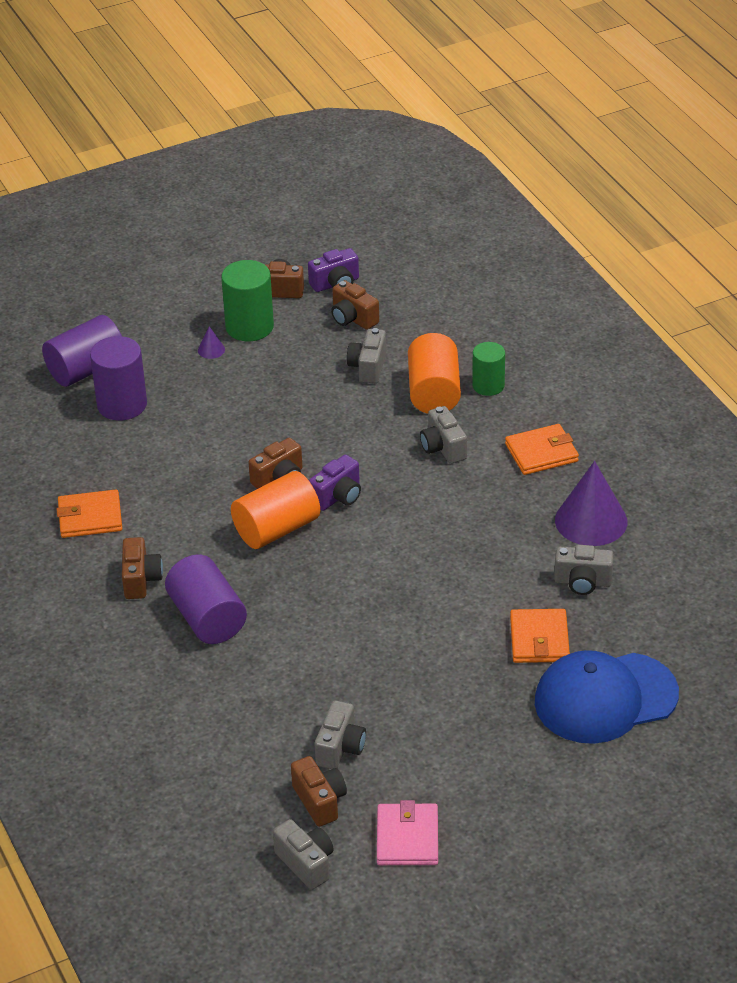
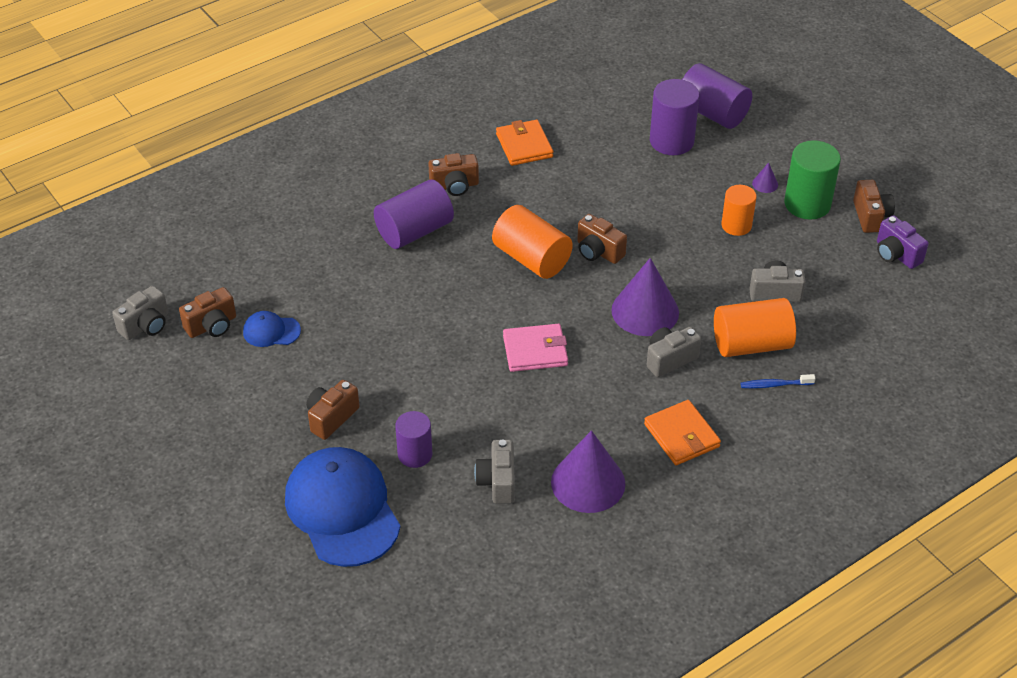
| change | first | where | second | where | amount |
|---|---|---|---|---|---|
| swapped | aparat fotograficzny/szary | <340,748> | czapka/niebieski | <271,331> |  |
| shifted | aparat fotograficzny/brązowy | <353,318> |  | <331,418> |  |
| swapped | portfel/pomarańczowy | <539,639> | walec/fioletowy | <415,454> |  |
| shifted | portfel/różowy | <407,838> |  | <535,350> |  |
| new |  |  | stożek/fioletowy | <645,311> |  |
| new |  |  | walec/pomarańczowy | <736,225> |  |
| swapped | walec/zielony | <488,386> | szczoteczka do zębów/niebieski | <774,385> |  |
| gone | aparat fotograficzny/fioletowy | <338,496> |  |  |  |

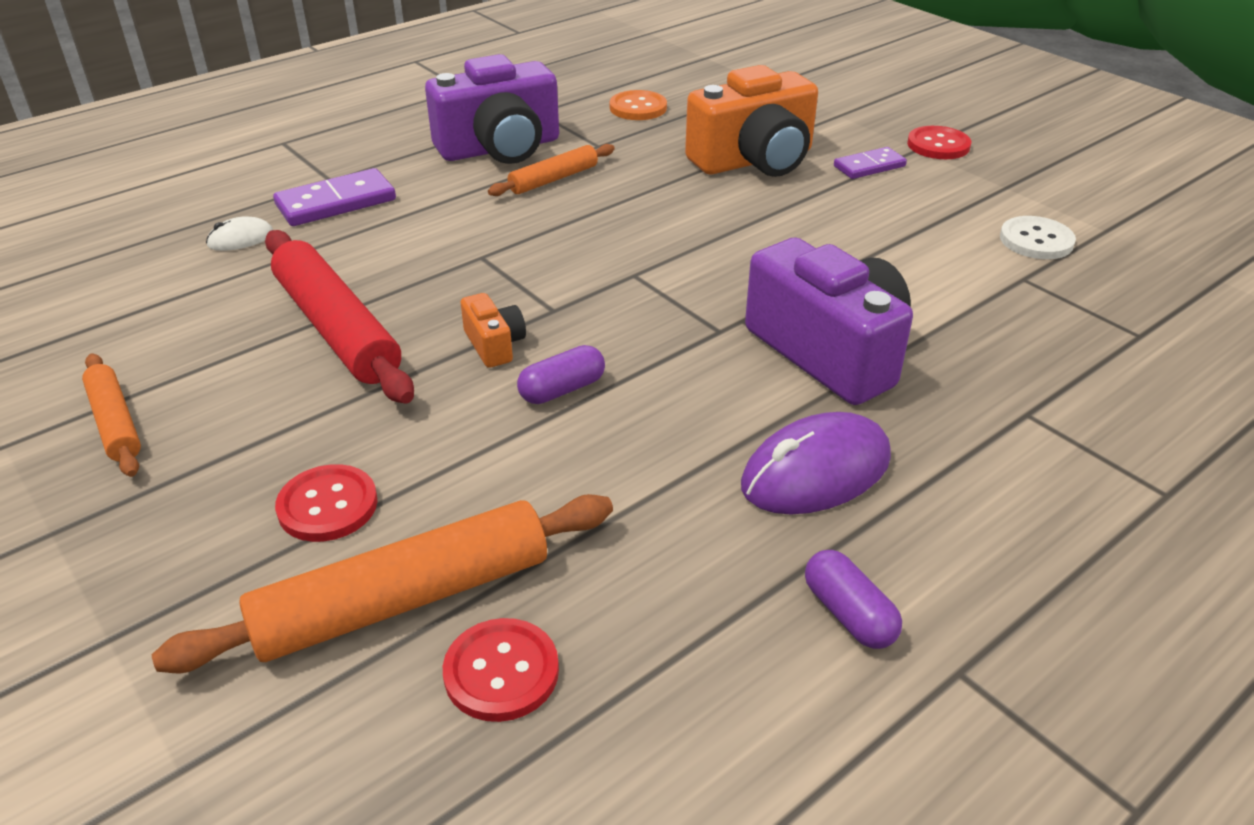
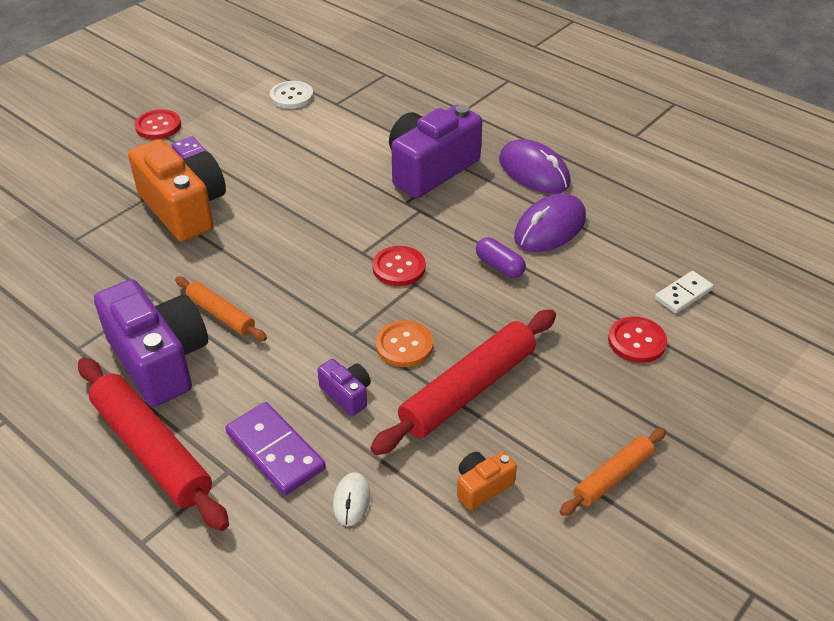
| change | first | where | second | where | amount |
|---|---|---|---|---|---|
| new |  |  | wałek do ciasta/czerwony | <152,450> |  |
| new |  |  | aparat fotograficzny/fioletowy | <347,394> |  |
| rotated | myszka/biały | <240,239> |  | <351,500> | 45 degrees clockwise |
| shifted | guzik/czerwony | <501,672> |  | <399,267> |  |
| shifted | guzik/pomarańczowy | <638,108> |  | <404,345> |  |
| shifted | aparat fotograficzny/pomarańczowy | <494,345> |  | <482,486> |  |
| new |  |  | myszka/fioletowy | <550,228> |  |
| swapped | wałek do ciasta/pomarańczowy | <404,599> | kostka domina/biały | <683,294> |  |
| gone | kapsułka/fioletowy | <848,614> |  |  |  |

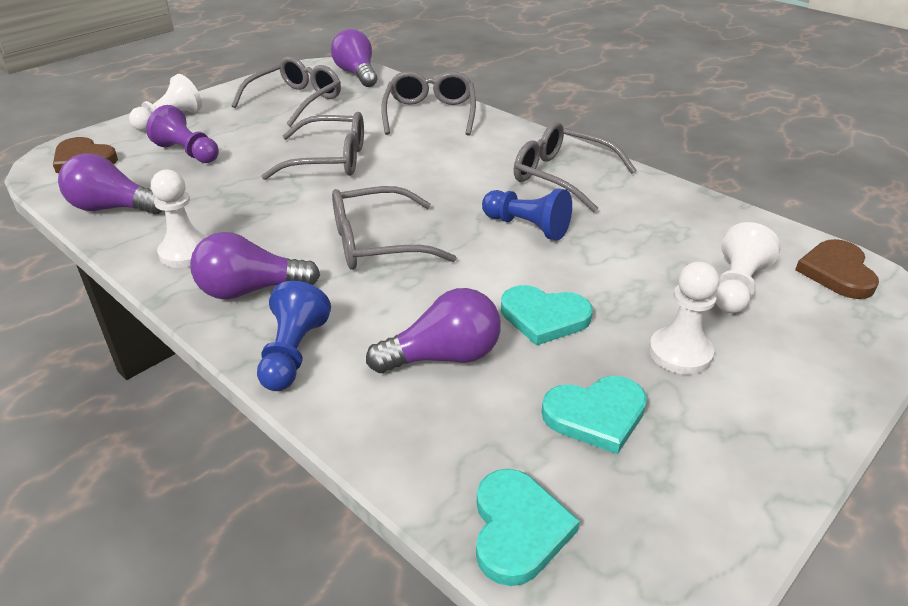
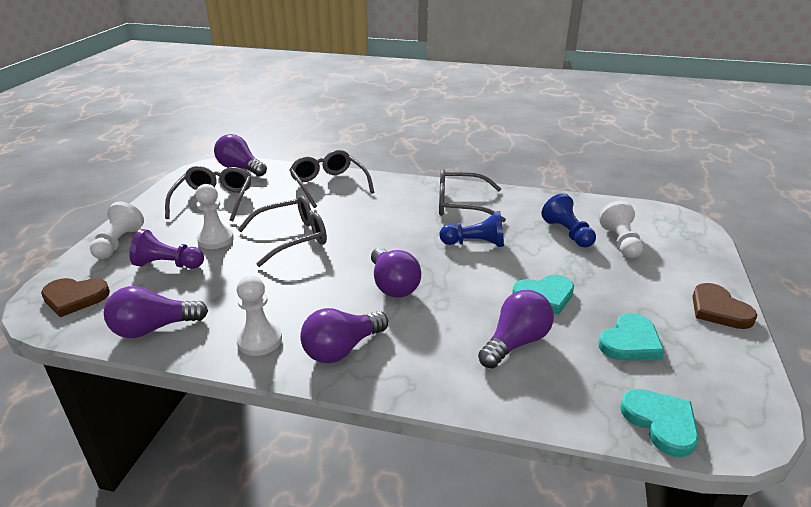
| change | first | where | second | where | amount |
|---|---|---|---|---|---|
| shifted | pionek/biały | <680,353> |  | <215,239> |  |
| swapped | okulary/szary | <377,243> | żarówka/fioletowy | <393,285> |  |
| shifted | pionek/niebieski | <293,353> |  | <567,233> |  |
| shifted | serce/brązowy | <837,272> |  | <719,309> |  |

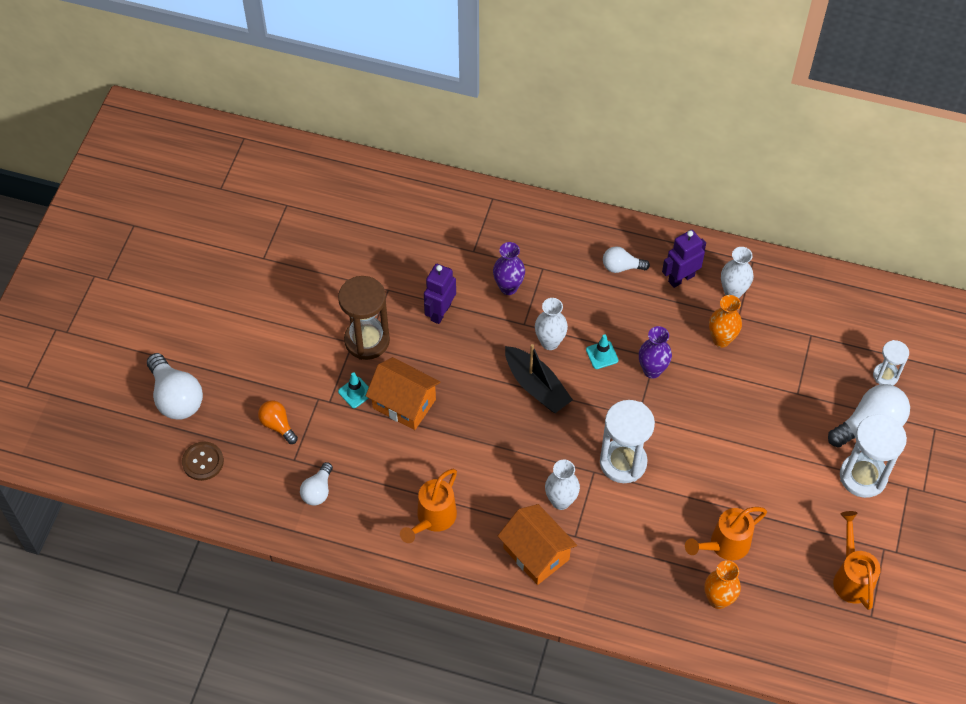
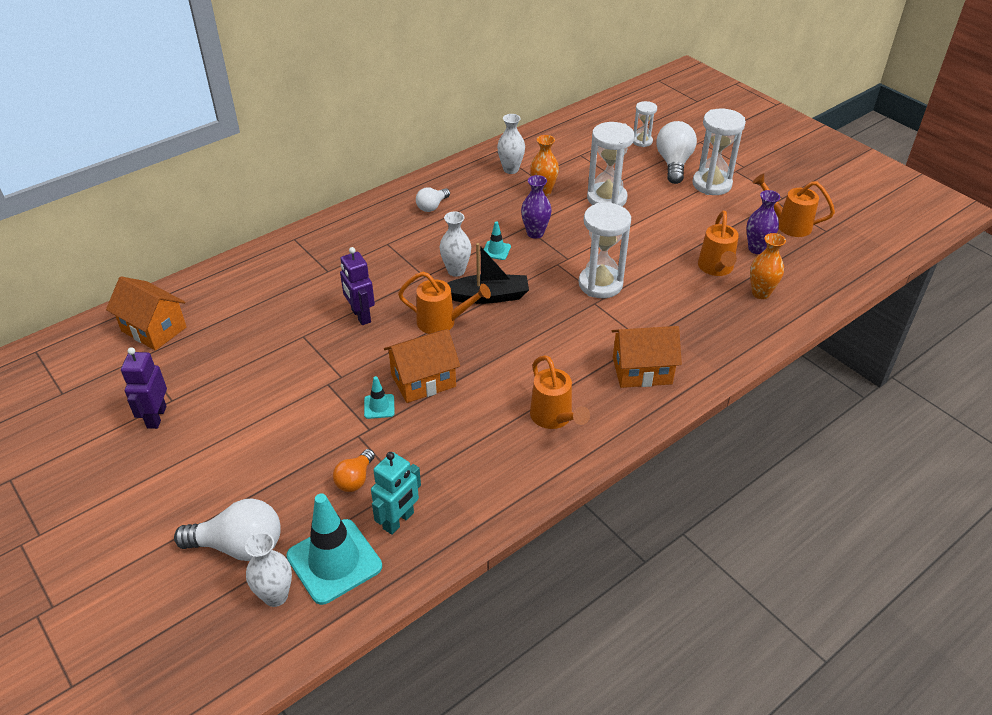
| change | first | where | second | where | amount |
|---|---|---|---|---|---|
| new |  |  | domek/pomarańczowy | <154,329> |  |
| shifted | robot/fioletowy | <681,278> |  | <156,417> |  |
| shifted | wazon/biały | <561,501> |  | <275,596> |  |
| swapped | guzik/brązowy | <203,462> | pachołek/turkusowy | <334,561> |  |
| rotated | żarówka/pomarańczowy | <278,425> |  | <355,479> | 60 degrees counterclockwise |
| new |  |  | robot/turkusowy | <399,521> |  |
| new |  |  | konewka/pomarańczowy | <442,322> |  |
| new |  |  | klepsydra/biały | <606,198> |  |
| shifted | wazon/fioletowy | <508,287> |  | <756,249> |  |
| gone | żarówka/biały | <318,491> |  |  |  |
| gone | klepsydra/brązowy | <367,340> |  |  |  |

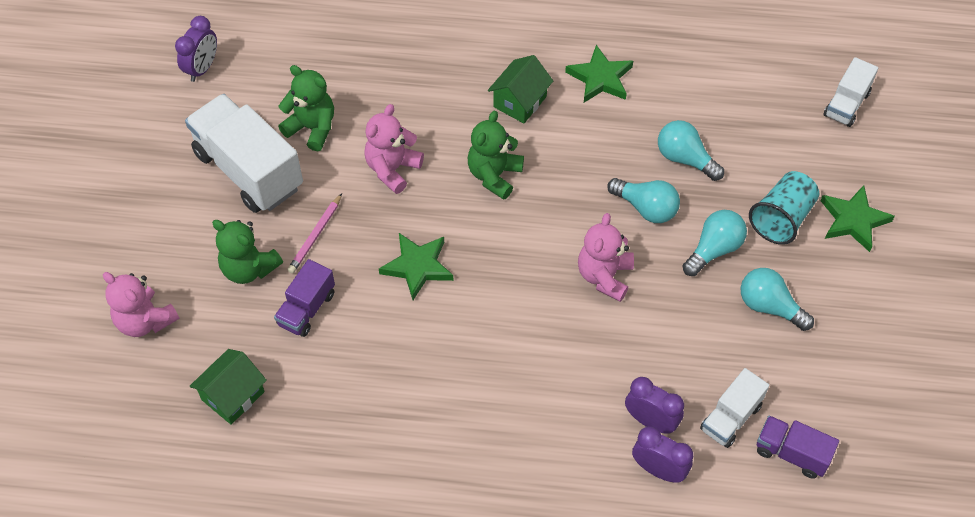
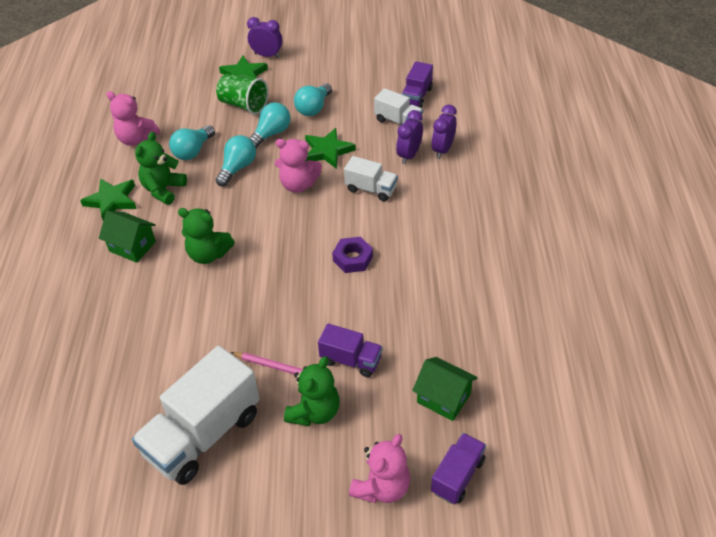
| change | first | where | second | where | amount |
|---|---|---|---|---|---|
| shifted | miś/różowy | <392,169> |  | <136,139> |  |
| shifted | miś/zielony | <312,128> |  | <163,190> |  |
| repainted | szklanka/turkusowy | <781,218> | szklanka/zielony | <243,105> |  |
| shifted | budzik/fioletowy | <202,68> |  | <267,55> |  |
| rotated | żarówka/turkusowy | <714,249> |  | <271,134> | 90 degrees clockwise |
| shifted | gwiazda/zielony | <417,267> |  | <327,151> |  |
| new |  |  | nakrętka/fioletowy | <353,258> |  |
| shifted | ciężarówka/biały | <846,104> |  | <371,189> |  |
| new |  |  | ciężarówka/fioletowy | <457,476> |  |

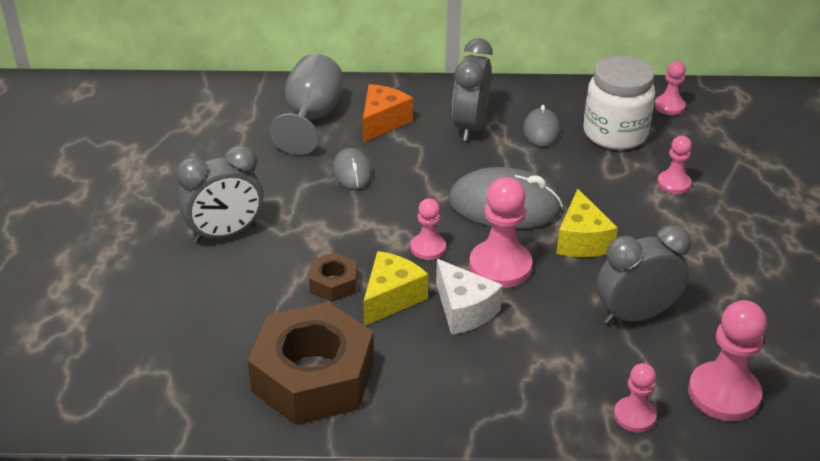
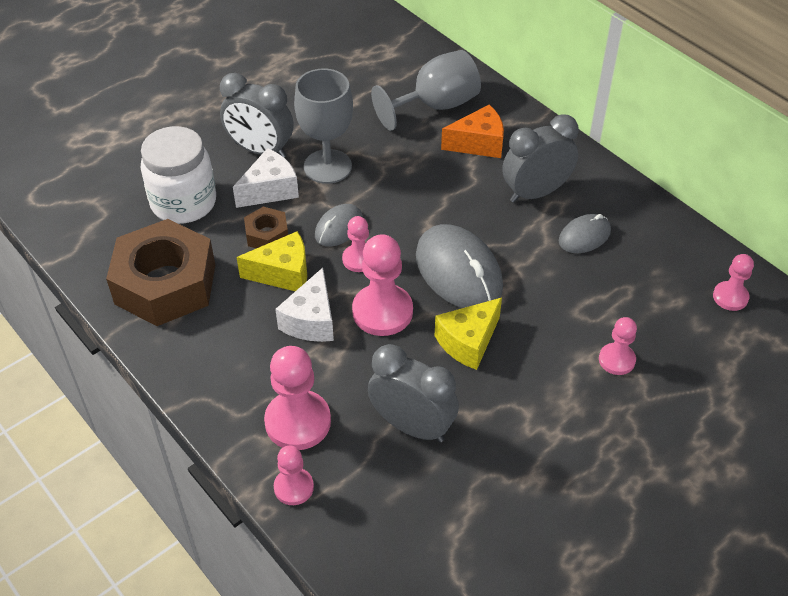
| change | first | where | second | where | amount |
|---|---|---|---|---|---|
| shifted | słoik/biały | <614,133> |  | <183,203> |  |
| new |  |  | ser/biały | <270,190> |  |
| shifted | pionek/różowy | <723,394> |  | <298,422> |  |
| new |  |  | kielich/szary | <327,166> |  |
| shifted | myszka/szary | <352,172> |  | <339,228> |  |

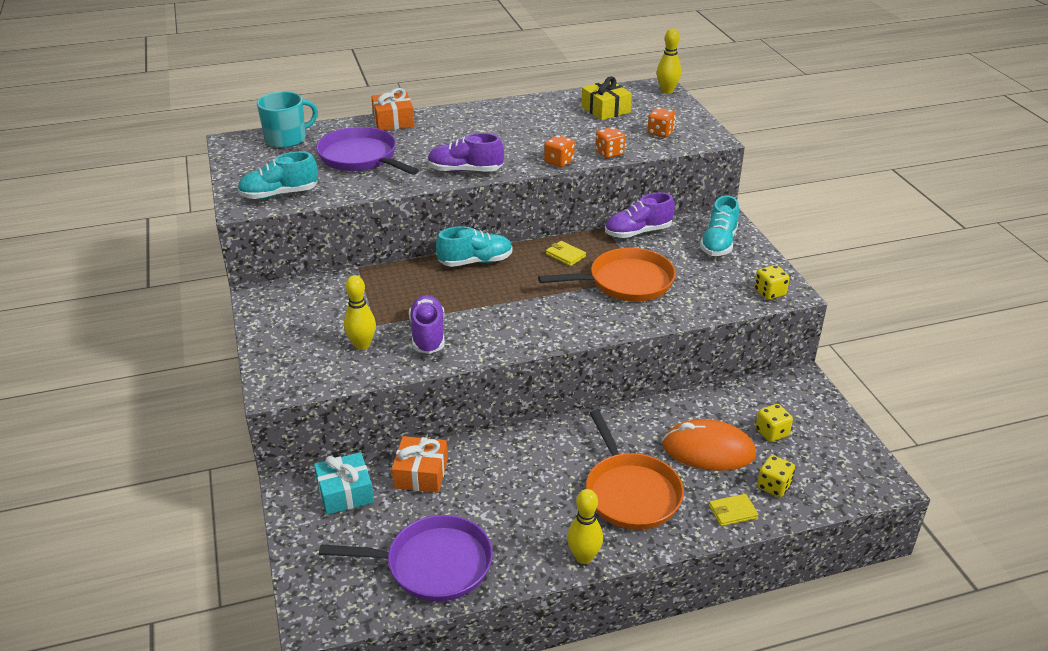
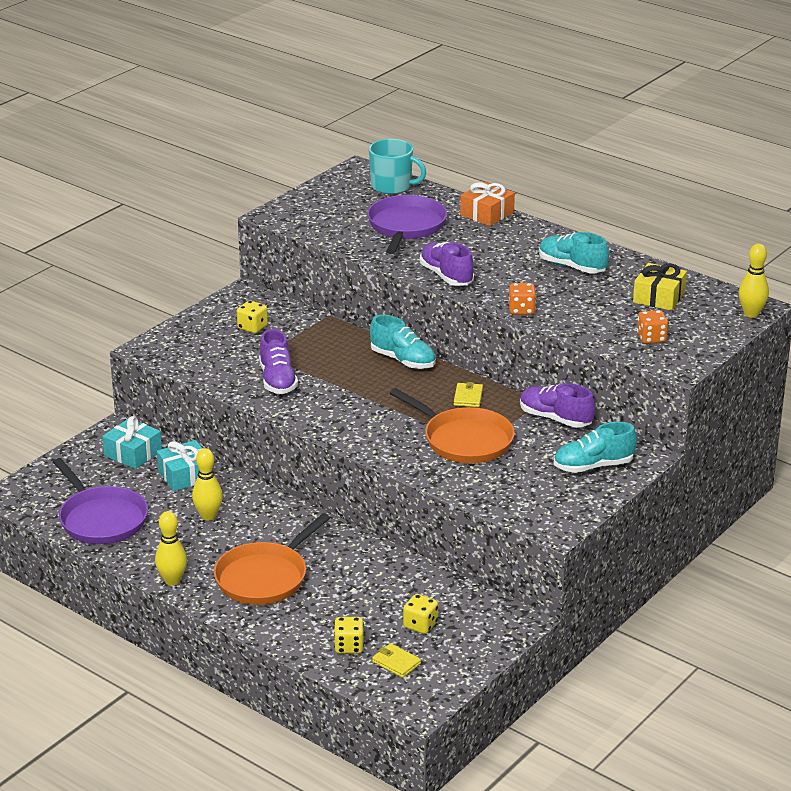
| change | first | where | second | where | amount |
|---|---|---|---|---|---|
| repainted | prezent/pomarańczowy | <421,473> | prezent/turkusowy | <185,475> |  |
| shifted | kręgiel/żółty | <362,345> |  | <208,516> |  |
| shifted | kostka do gry/żółty | <769,293> |  | <252,327> |  |
| rotated | but/fioletowy | <428,335> |  | <277,380> | 120 degrees clockwise |
| shifted | portfel/żółty | <732,512> |  | <396,662> |  |
| shifted | but/turkusowy | <279,194> |  | <572,267> |  |
| gone | kostka do gry/pomarańczowy | <609,153> |  |  |  |
| gone | myszka/pomarańczowy | <708,450> |  |  |  |

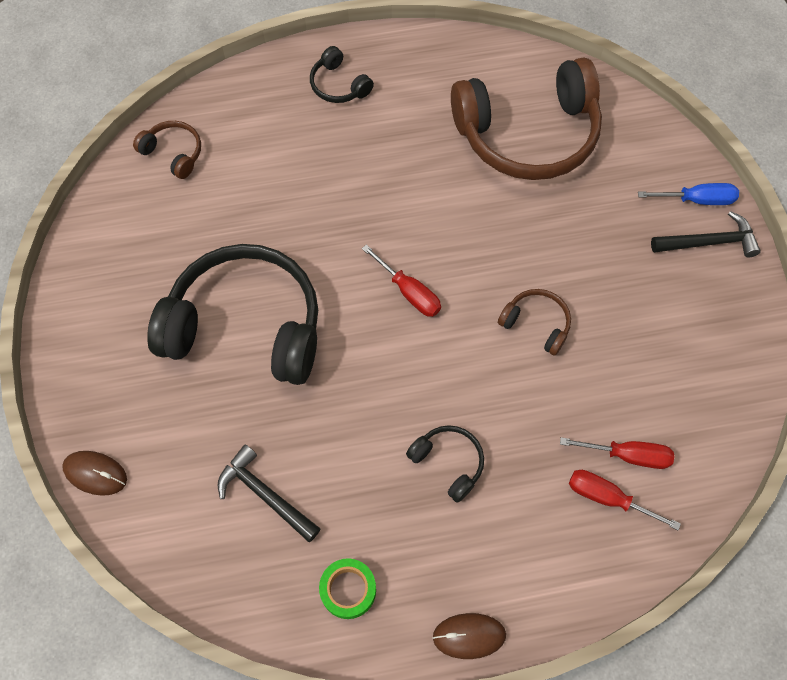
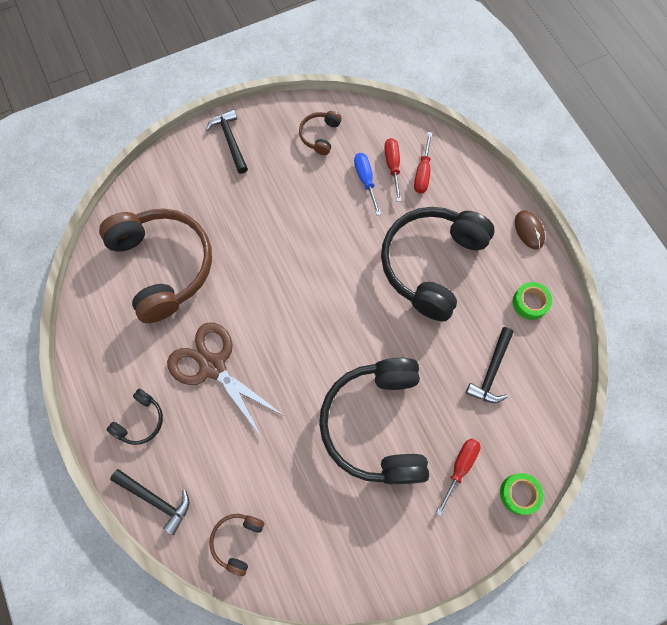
| change | first | where | second | where | amount |
|---|---|---|---|---|---|
| new |  |  | młotek/czarny | <155,499> |  |
| new |  |  | nożyczki/brązowy | <213,366> |  |
| shifted | słuchawki/brązowy | <536,324> |  | <320,135> |  |
| shifted | śrubokręt/niebieski | <696,200> |  | <365,180> |  |
| scaled | słuchawki/czarny | <448,463> |  | <431,264> | x2.31 |
| shifted | śrubokręt/czerwony | <409,292> |  | <459,468> |  |
| swapped | myszka/brązowy | <95,473> | taśma klejąca/zielony | <519,494> |  |

